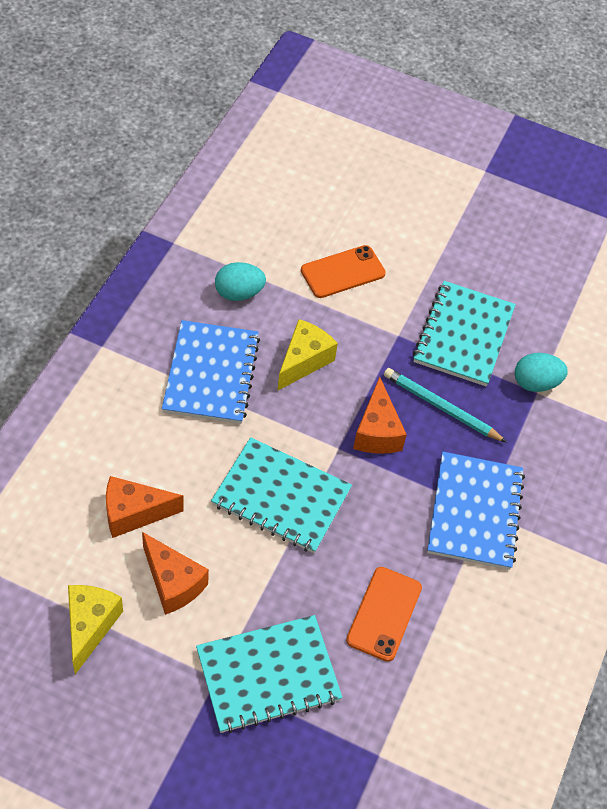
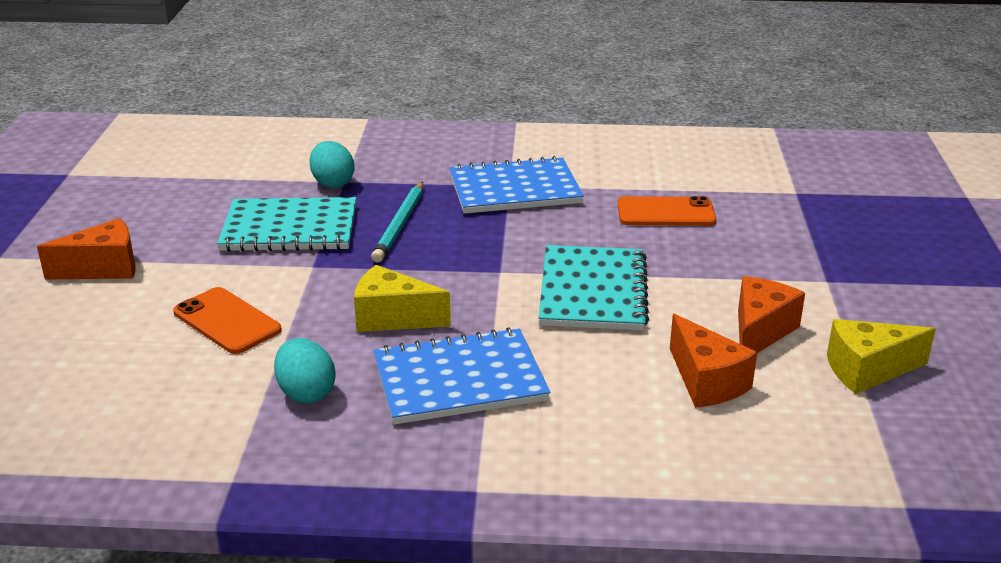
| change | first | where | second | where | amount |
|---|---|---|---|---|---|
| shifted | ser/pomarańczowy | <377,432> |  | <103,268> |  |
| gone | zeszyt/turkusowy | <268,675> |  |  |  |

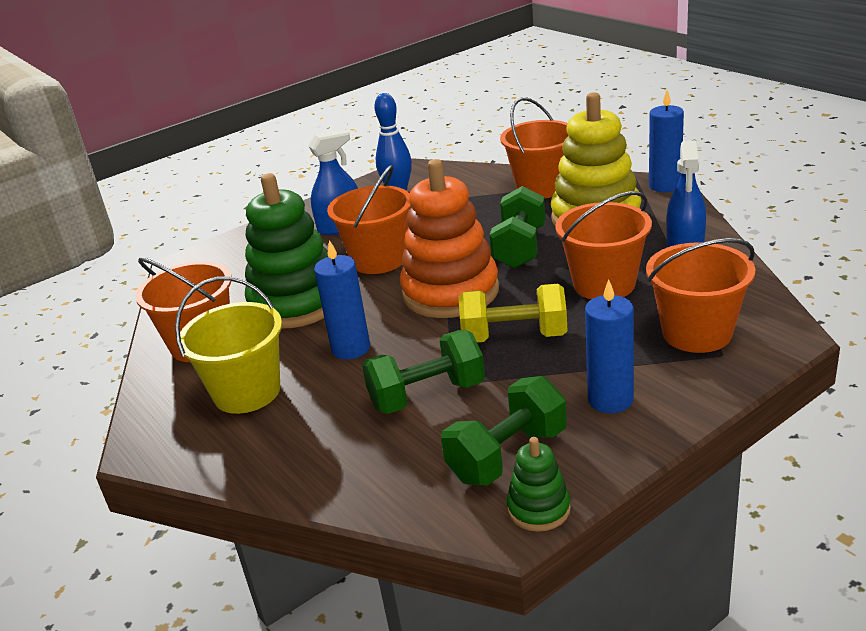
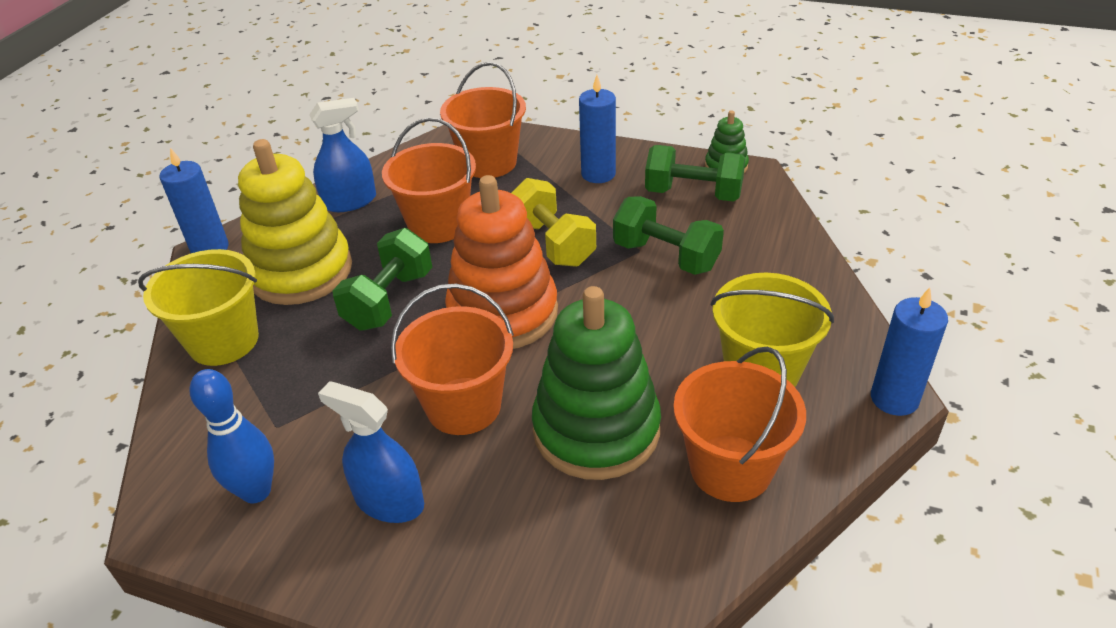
| change | first | where | second | where | amount |
|---|---|---|---|---|---|
| repainted | wiadro/pomarańczowy | <541,187> | wiadro/żółty | <224,341> |  |
| rotated | hantel/zielony | <520,248> |  | <389,300> | 45 degrees counterclockwise |
| shifted | świeca/niebieski | <351,348> |  | <894,398> |  |

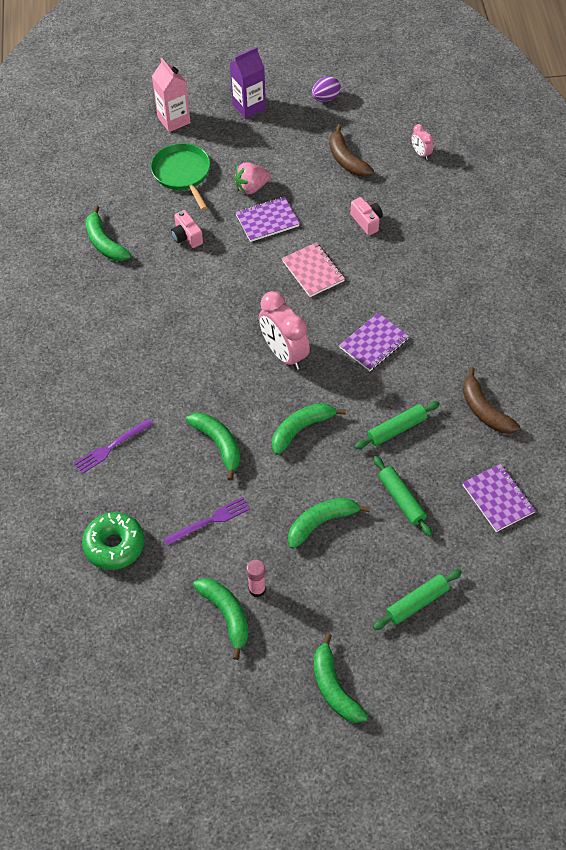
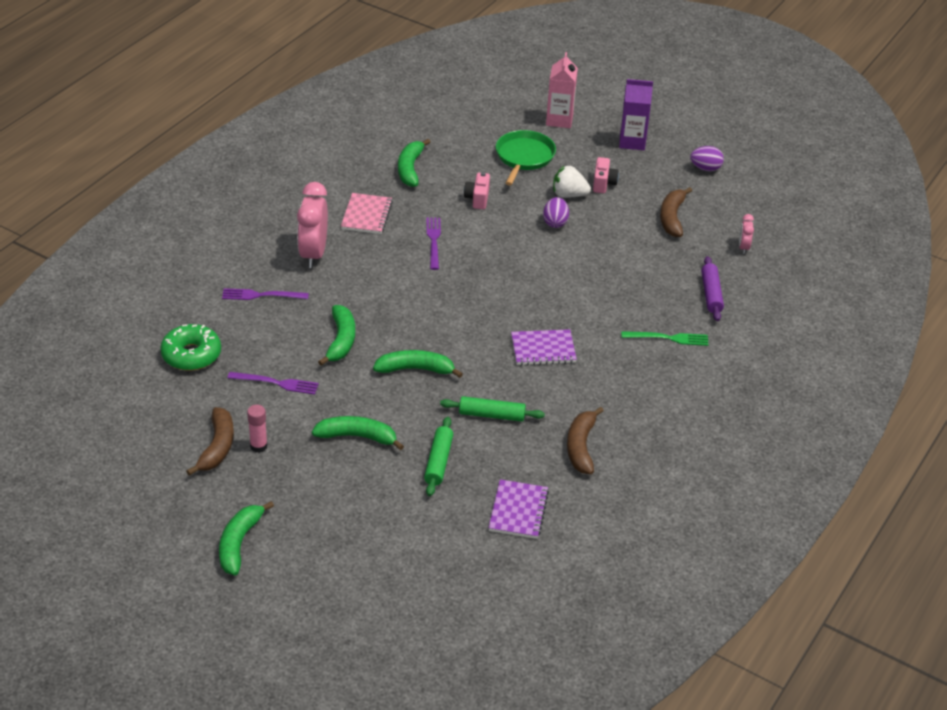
| change | first | where | second | where | amount |
|---|---|---|---|---|---|
| repainted | banan/zielony | <226,615> | banan/brązowy | <217,447> |  |
| shifted | budzik/różowy | <284,354> |  | <313,254> |  |
| shifted | zeszyt/różowy | <313,271> |  | <367,215> |  |
| new |  |  | widelec/fioletowy | <433,241> |  |
| swapped | zeszyt/fioletowy | <267,220> | jajko/fioletowy | <555,222> |  |
| repainted | truskawka/różowy | <251,187> | truskawka/biały | <568,195> |  |
| shifted | aparat fotograficzny/różowy | <367,222> |  | <603,183> |  |
| new |  |  | widelec/zielony | <668,338> |  |
| new |  |  | wałek do ciasta/fioletowy | <711,294> |  |
| gone | wałek do ciasta/zielony | <417,603> |  |  |  |

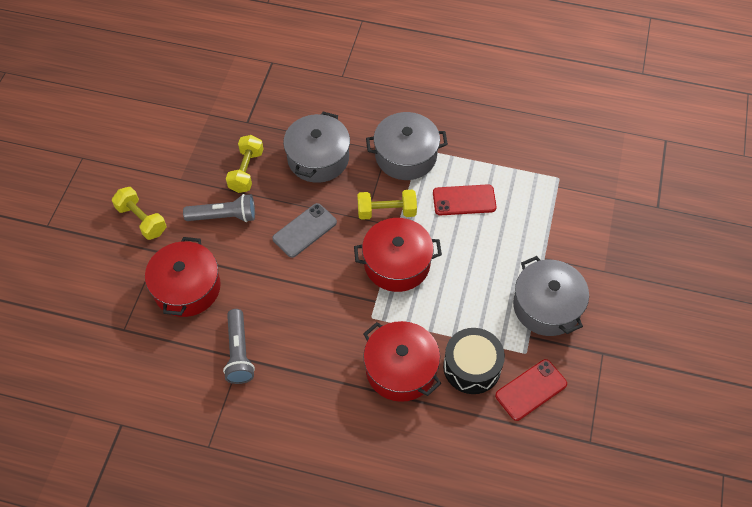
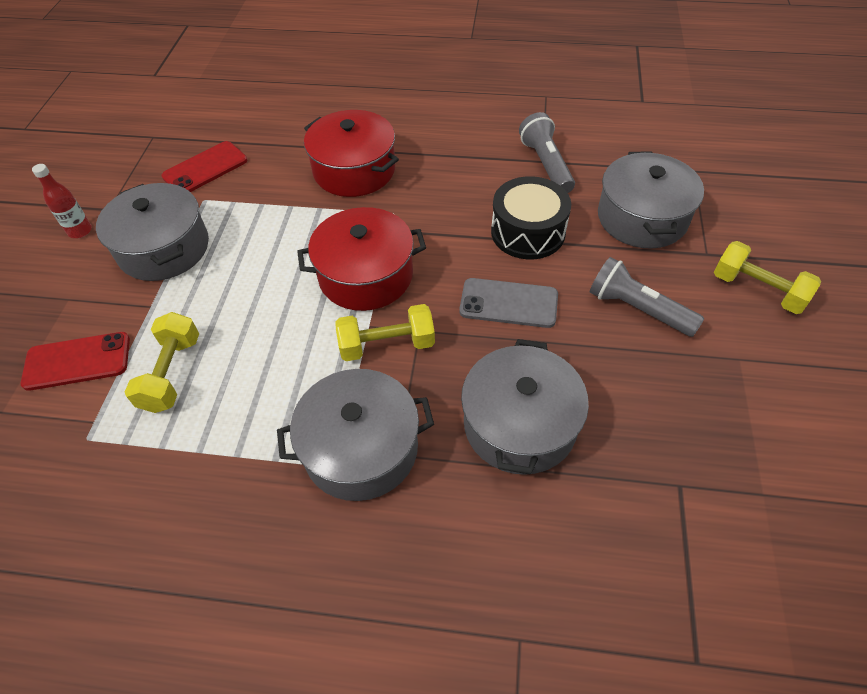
| change | first | where | second | where | amount |
|---|---|---|---|---|---|
| shifted | telefon/czerwony | <464,200> |  | <77,361> |  |
| new |  |  | butelka/czerwony | <80,231> |  |
| shifted | hantel/żółty | <246,171> |  | <171,373> |  |
| rotated | telefon/szary | <304,230> |  | <508,303> | 60 degrees clockwise |
| shifted | bęben/czarny | <472,367> |  | <528,232> |  |
| rotated | latarka/szary | <224,216> |  | <637,309> | 45 degrees clockwise |
| repainted | garnek/czerwony | <187,288> | garnek/szary | <642,217> |  |

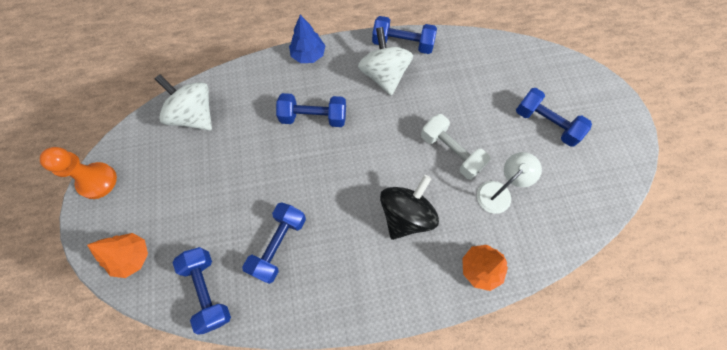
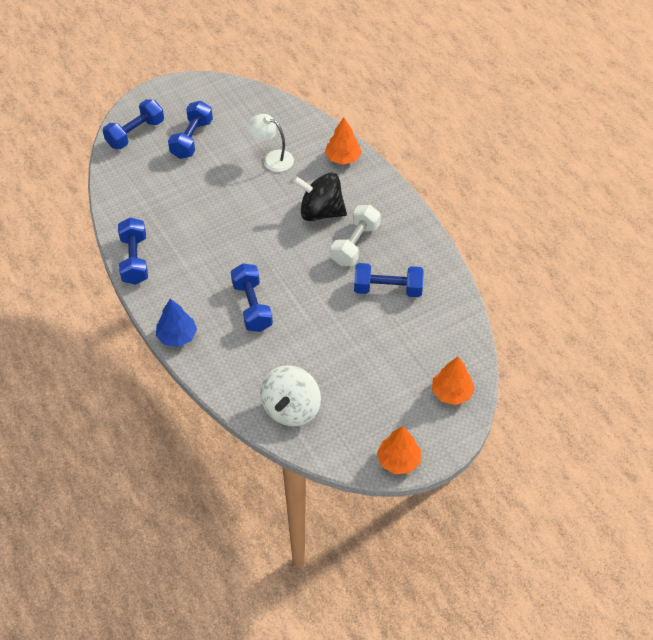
| change | first | where | second | where | amount |
|---|---|---|---|---|---|
| shifted | hantel/niebieski | <208,291> |  | <135,133> |  |
| shifted | hantel/biały | <451,152> |  | <355,244> |  |
| swapped | pionek/pomarańczowy | <97,181> | drzewko/pomarańczowy | <398,460> |  |
| gone | bączek/biały | <384,75> |  |  |  |

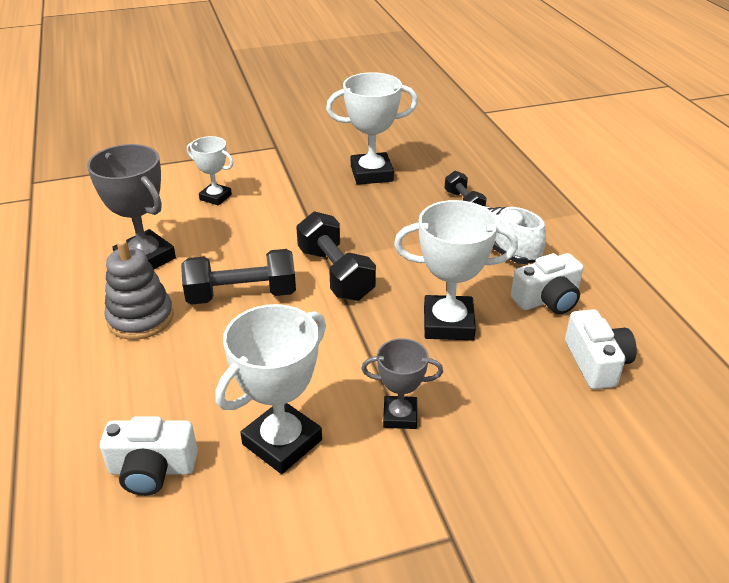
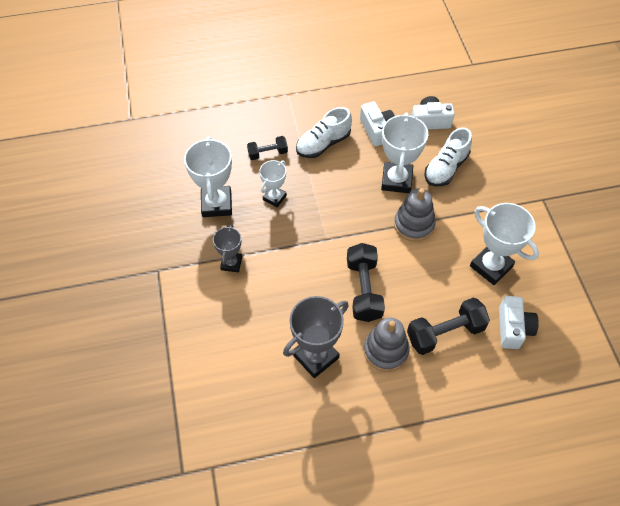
| change | first | where | second | where | amount |
|---|---|---|---|---|---|
| shifted | puchar/szary | <400,416> |  | <231,263> |  |
| shifted | puchar/biały | <215,197> |  | <274,197> |  |
| new |  |  | zabawka nakładanka/szary | <414,224> |  |
| shifted | hantel/czarny | <335,274> |  | <445,333> |  |
| new |  |  | but/biały | <446,168> |  |

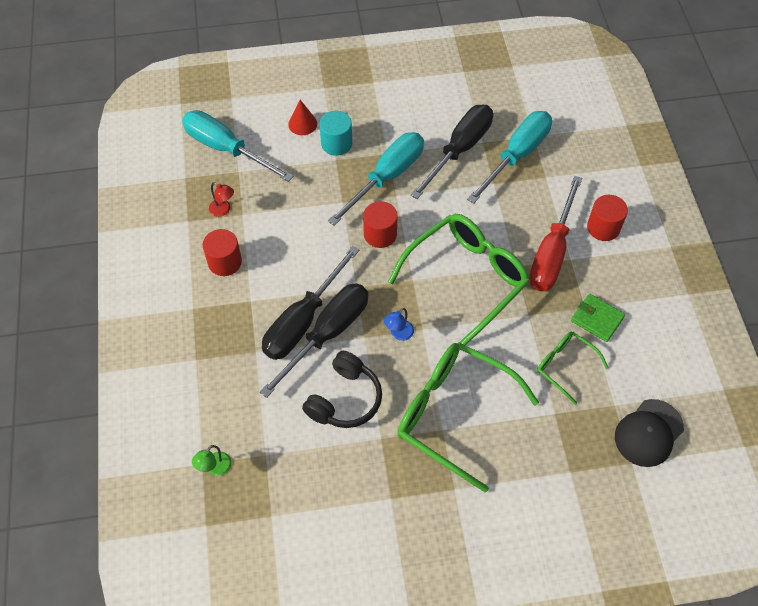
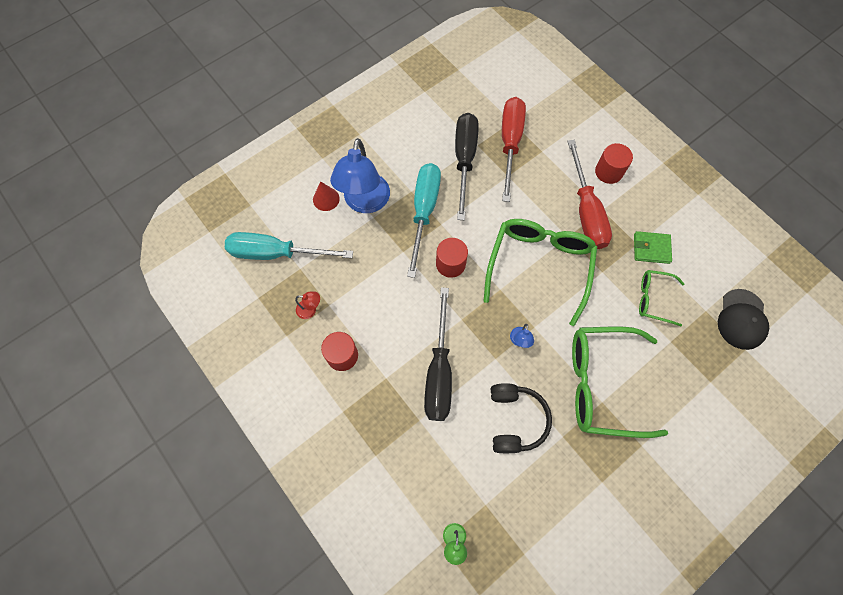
| change | first | where | second | where | amount |
|---|---|---|---|---|---|
| swapped | walec/turkusowy | <336,143> | lampka/niebieski | <365,202> |  |
| repainted | śrubokręt/turkusowy | <517,155> | śrubokręt/czerwony | <510,143> |  |
| gone | śrubokręt/czarny | <327,334> |  |  |  |

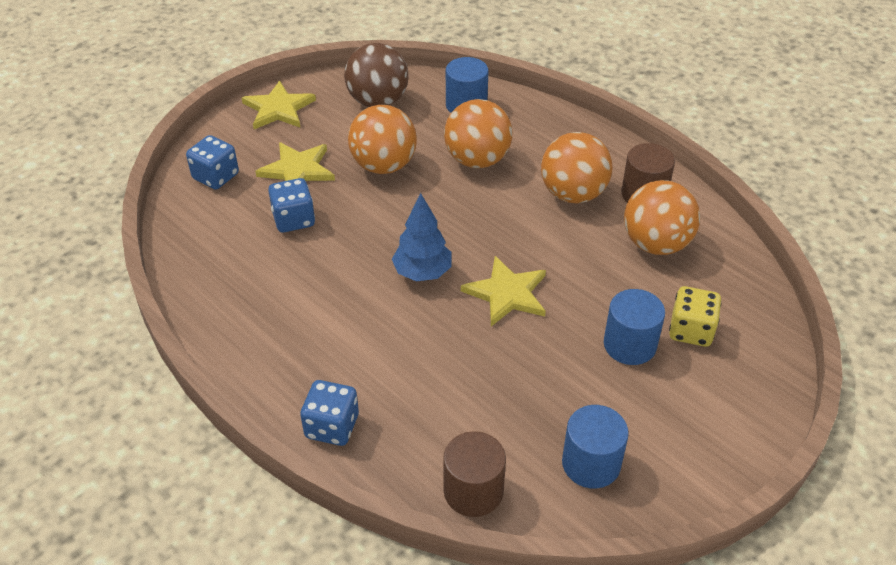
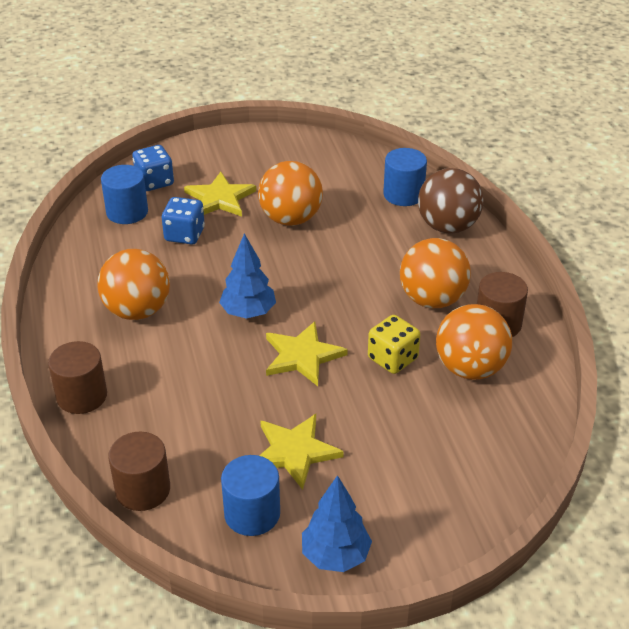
| change | first | where | second | where | amount |
|---|---|---|---|---|---|
| swapped | kostka do gry/niebieski | <332,426> | walec/brązowy | <82,396> |  |
| shifted | piłka/pomarańczowy | <477,160> |  | <137,311> |  |
| shifted | walec/niebieski | <629,345> |  | <127,212> |  |
| shifted | gwiazda/żółty | <278,109> |  | <294,452> |  |
| new |  |  | drzewko/niebieski | <335,556> |  |
| shifted | kostka do gry/żółty | <691,330> |  | <392,359> |  |
| shifted | piłka/brązowy | <378,101> |  | <447,226> |  |

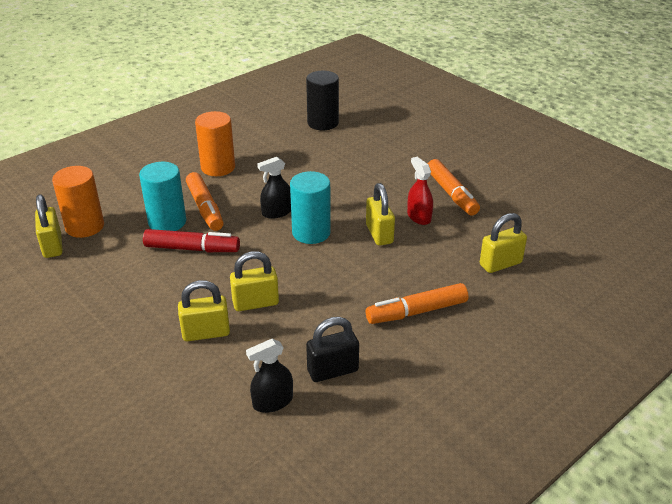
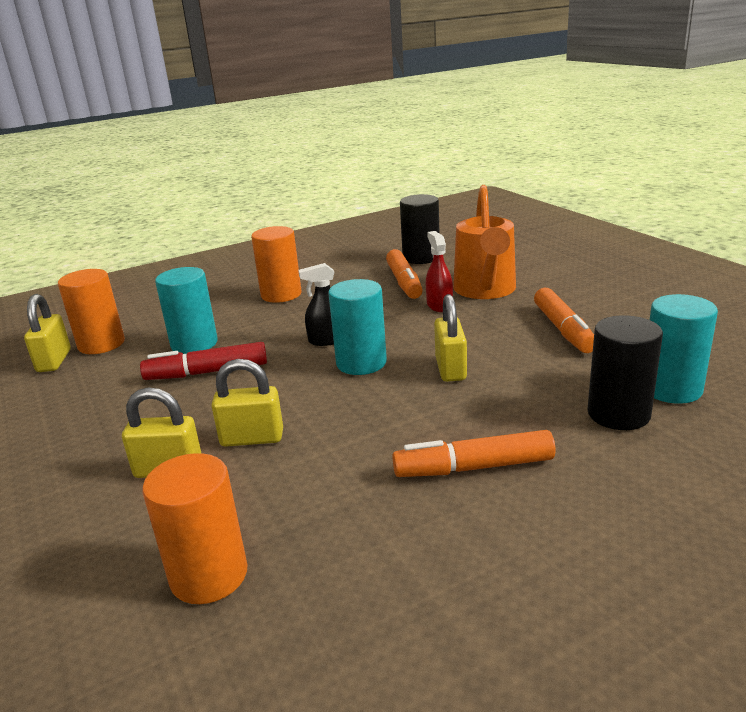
| change | first | where | second | where | amount |
|---|---|---|---|---|---|
| rotated | flamaster/czerwony | <192,249> |  | <207,372> | 150 degrees clockwise |
| swapped | spryskiwacz/czarny | <272,402> | walec/pomarańczowy | <209,575> |  |
| shifted | flamaster/pomarańczowy | <205,208> |  | <404,282> |  |
| shifted | spryskiwacz/czerwony | <419,217> |  | <439,305> |  |
| new |  |  | konewka/pomarańczowy | <485,291> |  |
| swapped | kłódka/żółty | <500,264> | walec/czarny | <618,414> |  |
| new |  |  | walec/turkusowy | <671,389> |  |
| gone | kłódka/czarny | <332,370> |  |  |  |

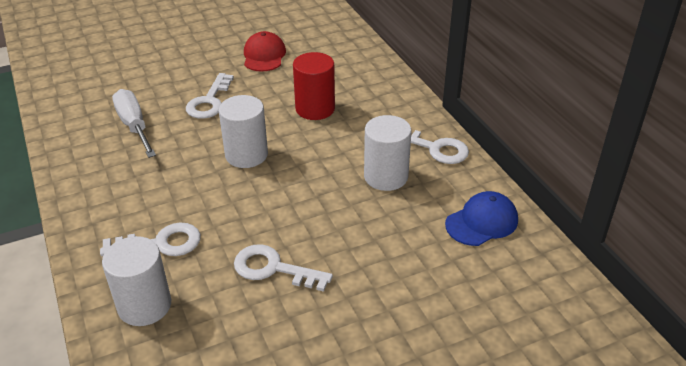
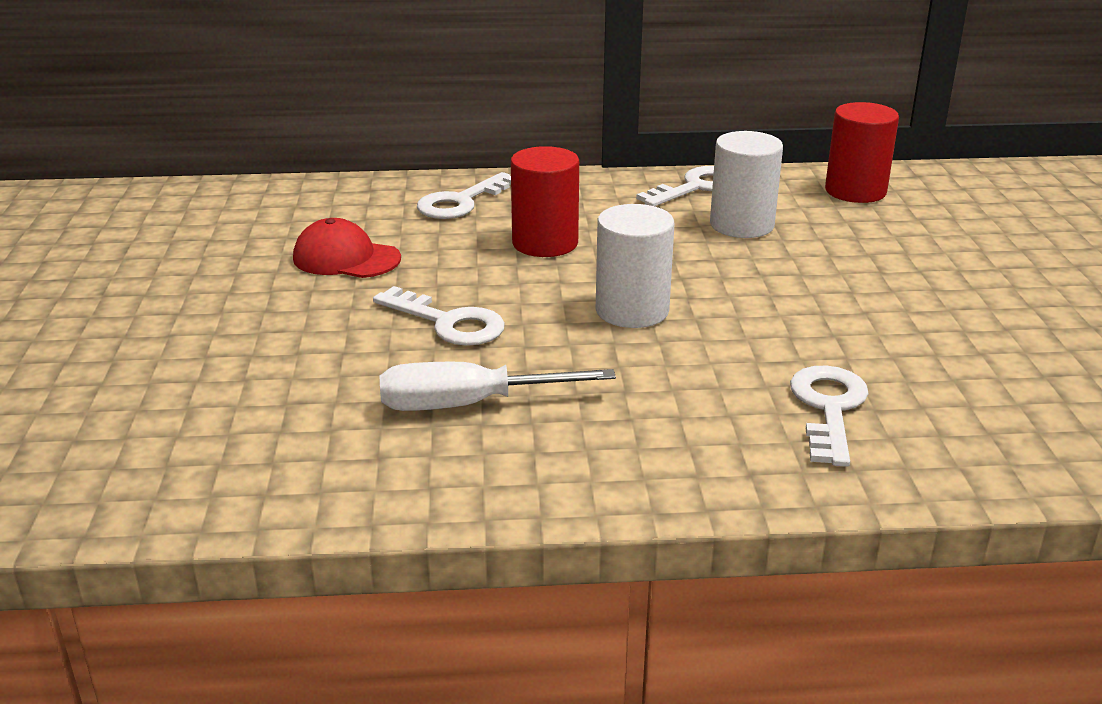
| change | first | where | second | where | amount |
|---|---|---|---|---|---|
| shifted | klucz/biały | <273,269> |  | <461,202> |  |
| swapped | czapka/niebieski | <482,222> | walec/czerwony | <855,191> |  |
| gone | walec/biały | <144,305> |  |  |  |

